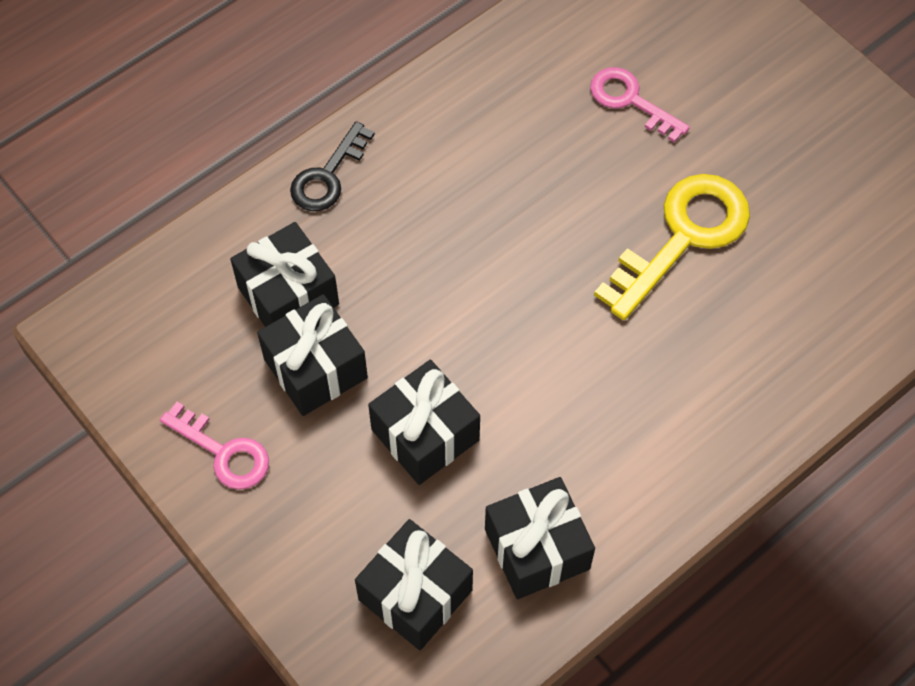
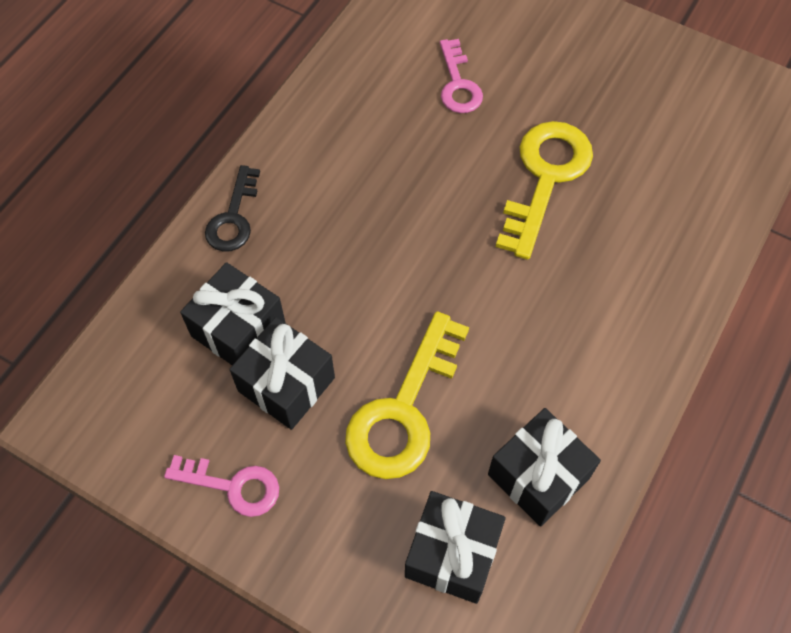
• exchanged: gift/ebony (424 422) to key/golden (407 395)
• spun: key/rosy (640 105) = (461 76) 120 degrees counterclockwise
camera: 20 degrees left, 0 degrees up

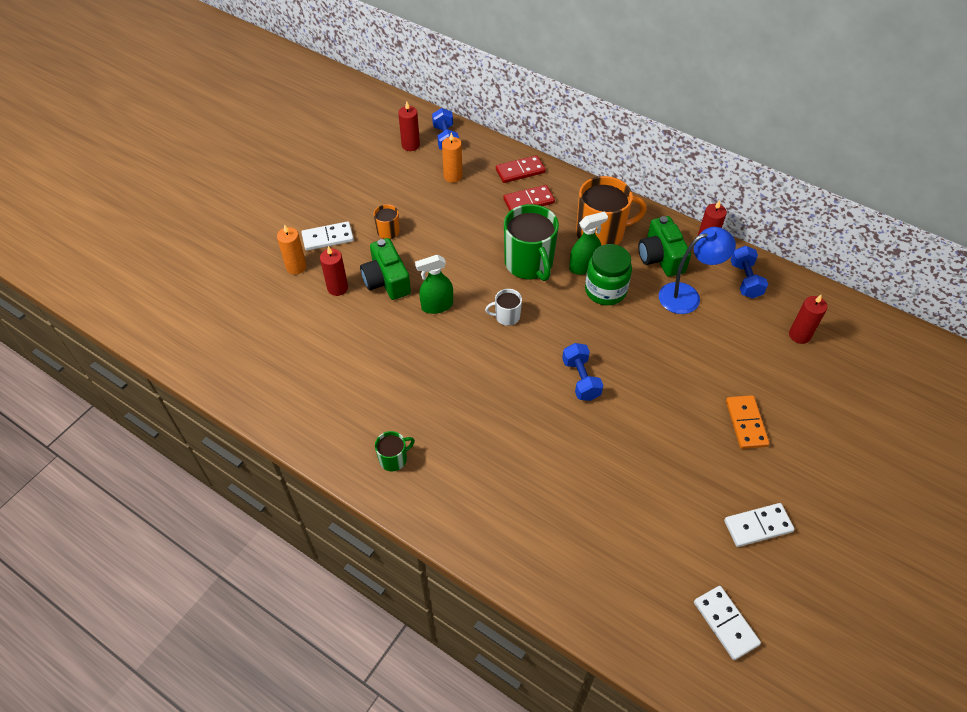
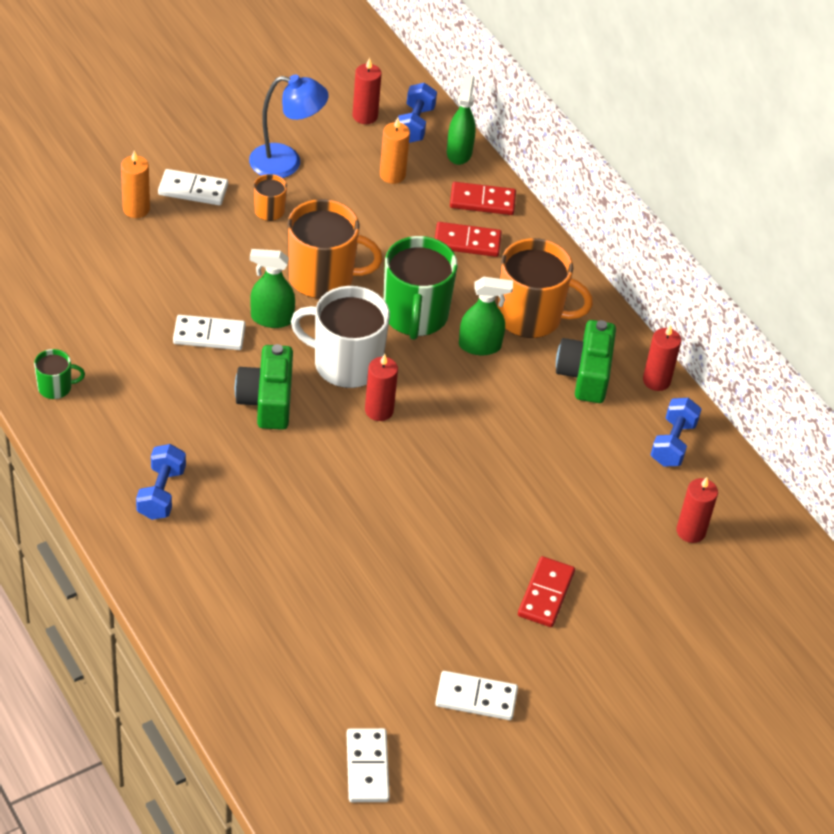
• relocated: mug/green (395 451) to (59 374)
• relocated: free weight/royal blue (582 372) to (161 482)
• appeared: domino/pure white (209 332)
• relocated: camera/green (385 269) to (264 387)
• relocated: reading lamp/royal blue (697 270) to (289 126)
• appeared: mug/bright orange (335 249)
• size: mug/pure white (503 307) = (340 337) x2.07
• relocated: pillar candle/crimson (334 271) to (381 387)
• appeared: spray cleaner/green (461 119)
• colour: domino/bright orange (747 422) to domino/crimson (546 591)
• missing: jam jar/green (608 274)
camera: 20 degrees right, 5 degrees down

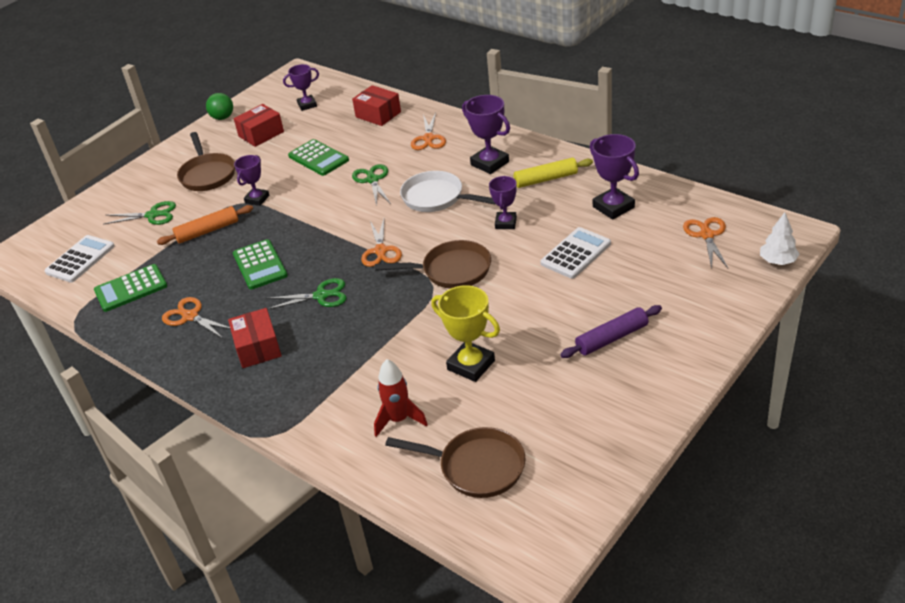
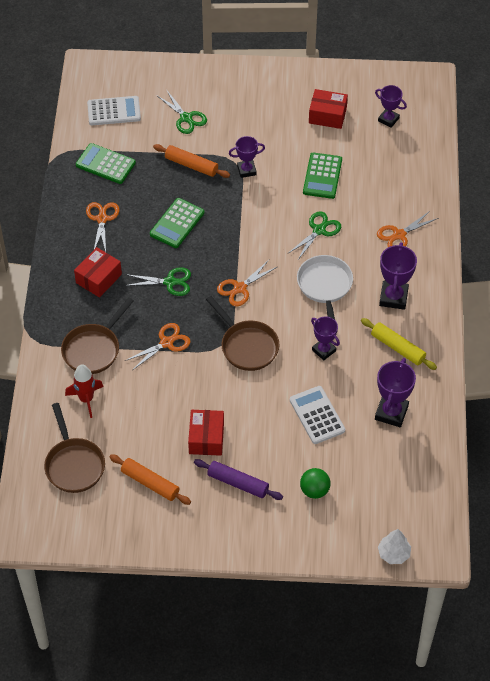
• relocated: frying pan/dark brown (206 161) to (97 335)
• appeared: pastry roller/bright orange (150 479)
• spun: pair of scissors/green (306 294) = (157 281) 45 degrees counterclockwise
• relocated: pair of scissors/bright orange (705 242) to (158 346)
• relocated: parcel/crimson (376 105) to (206 433)
• spun: adding machine/pure white (575 253) = (317 415) 120 degrees counterclockwise
• relocated: sphere/green (219 106) to (315 483)
• spun: prize cup/purple (503 202) = (325 338) 75 degrees clockwise
• missing: prize cup/golden (465 333)
camera: 50 degrees right, 15 degrees up

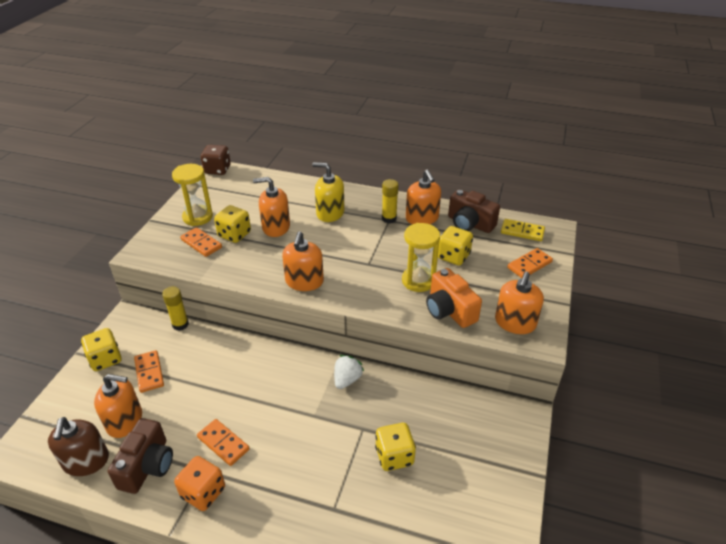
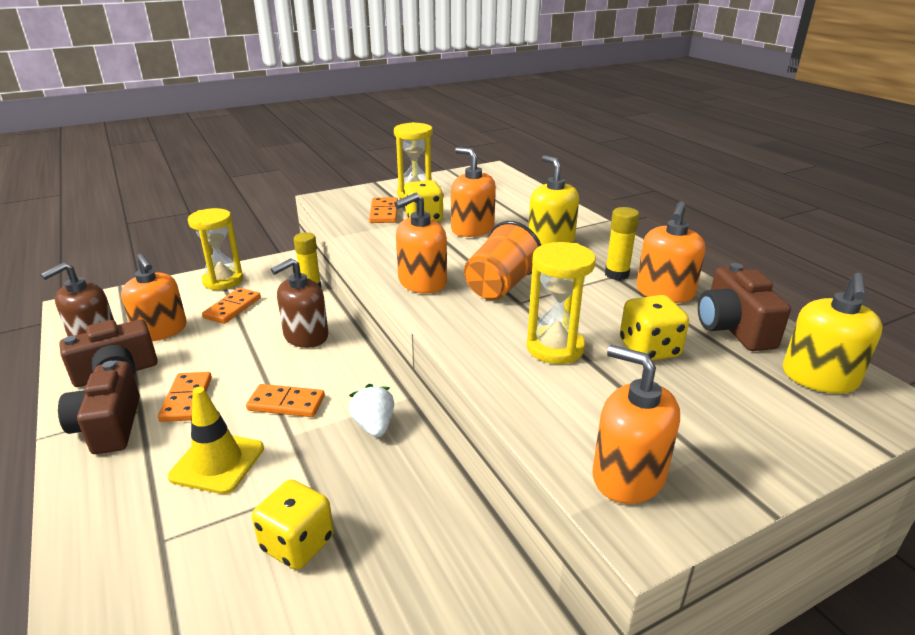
• exchanged: game die/bright orange (199 483) to camera/dark brown (99 407)
• appeared: safety cone/golden (216 440)
• exchanged: game die/golden (101 349) to hourglass/golden (215 249)
• relocated: domino/bright orange (530 263) to (285 400)
• appeared: soap dispenser/dark brown (300 303)
• spun: toy strawberry/pure white (349 372) = (371 410) 90 degrees counterclockwise
• appeared: cup/bright orange (502 260)
• spun: soap dispenser/bright orange (519 303) = (636 424) 60 degrees clockwise
• exchanged: domino/golden (523 230) to soap dispenser/golden (832 333)
• missing: game die/dark brown (216 160)
• missing: camera/bright orange (454 298)
camera: 45 degrees right, 10 degrees down

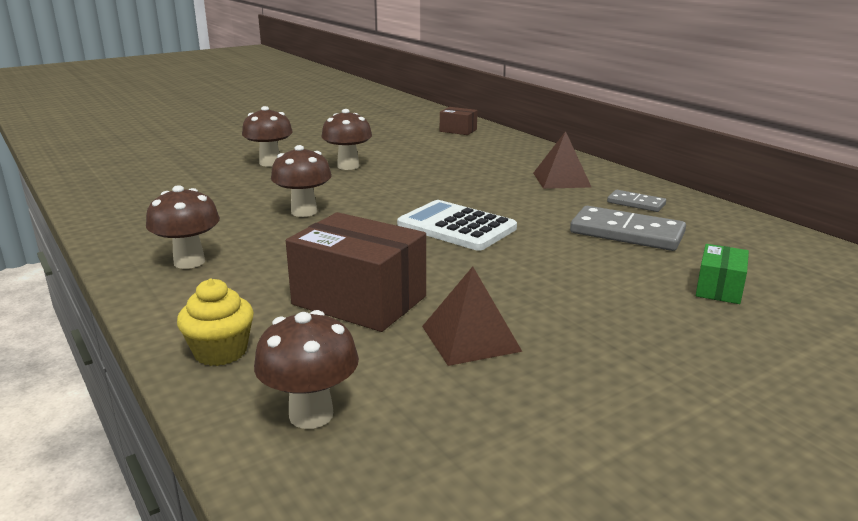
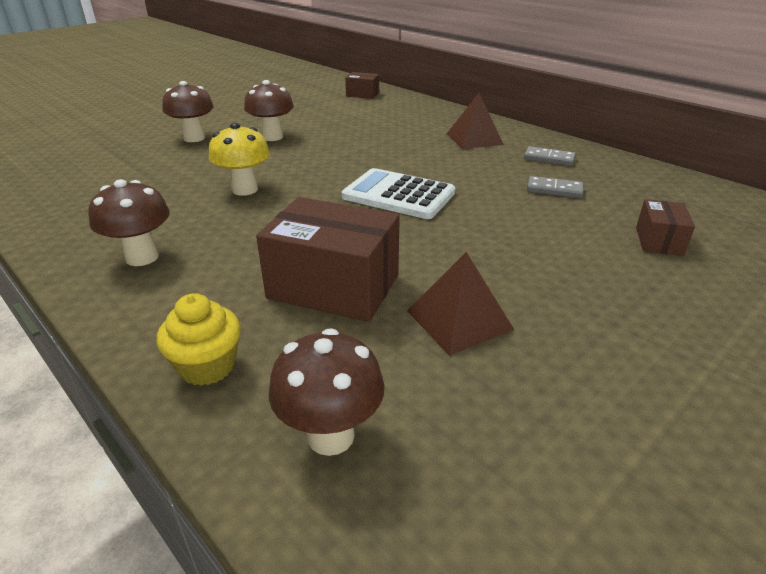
• colour: fungus/dark brown (301 181) to fungus/golden (239 159)
• size: domino/grey (628 228) = (555 187) x0.56
• colour: parcel/green (722 274) to parcel/dark brown (665 227)
camera: 10 degrees left, 10 degrees up

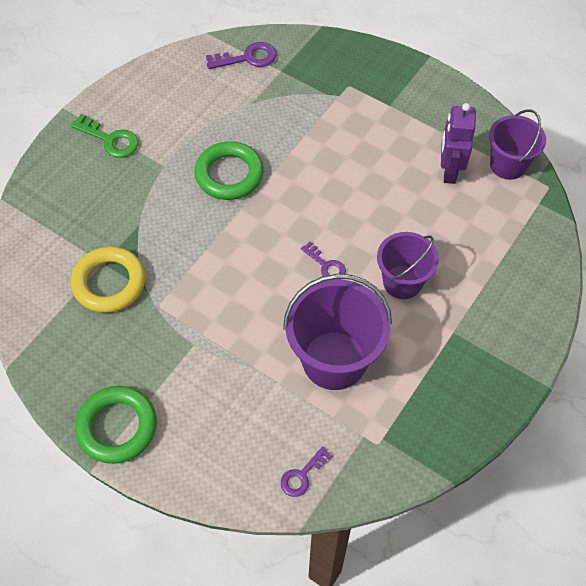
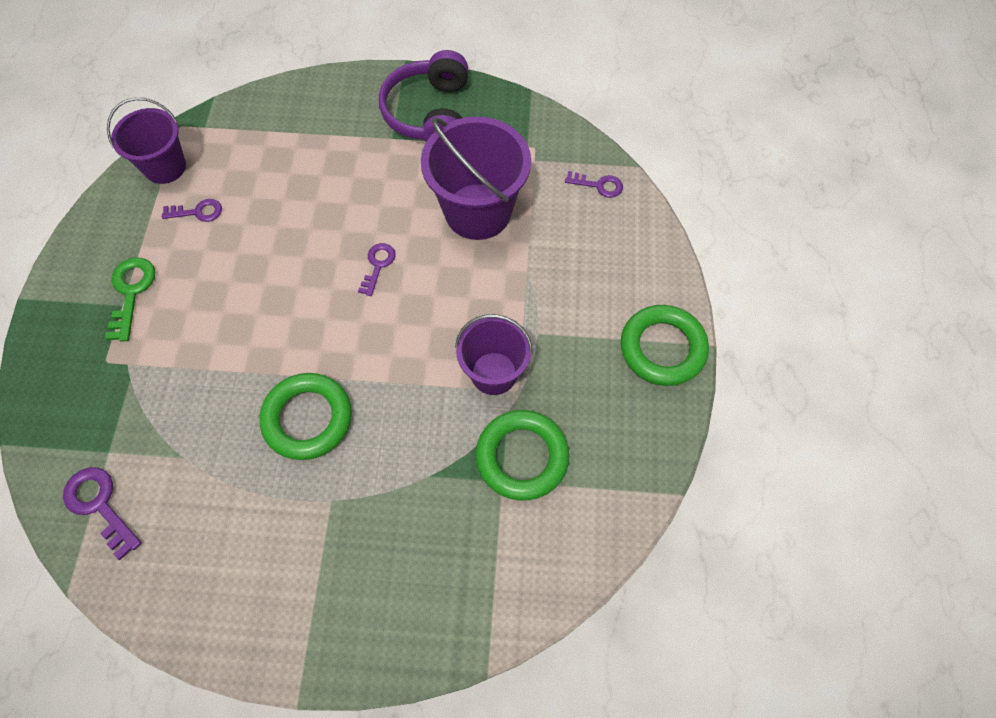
• relocated: key/green (105 136) to (130 299)
• exchanged: toy robot/purple (458 143) to key/purple (192 210)
• appeared: headset/purple (423 96)
• relocated: pail/purple (408 265) to (494 354)
• colour: hoop/golden (108 279) to hoop/green (523 455)
camera: 120 degrees left, 5 degrees up

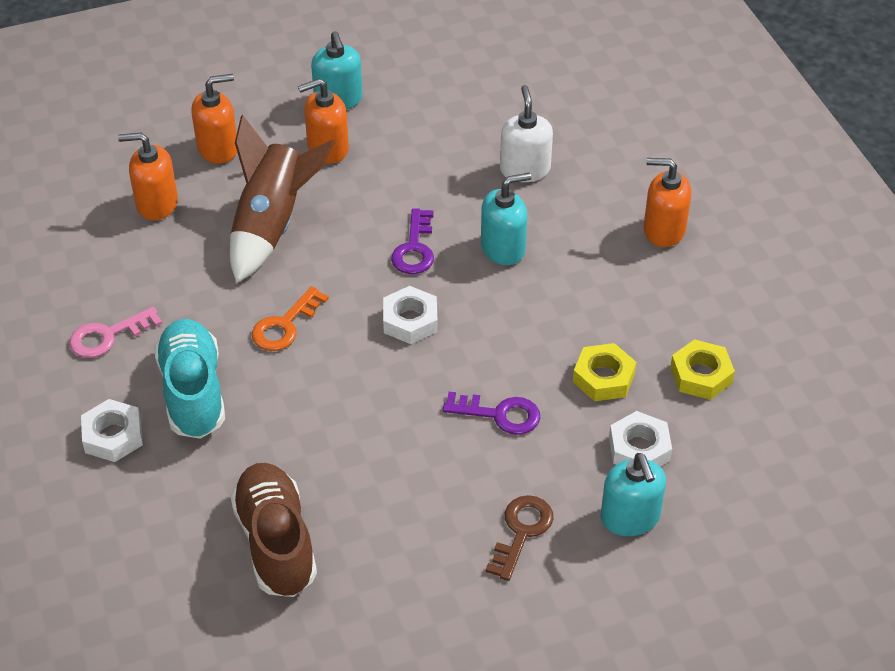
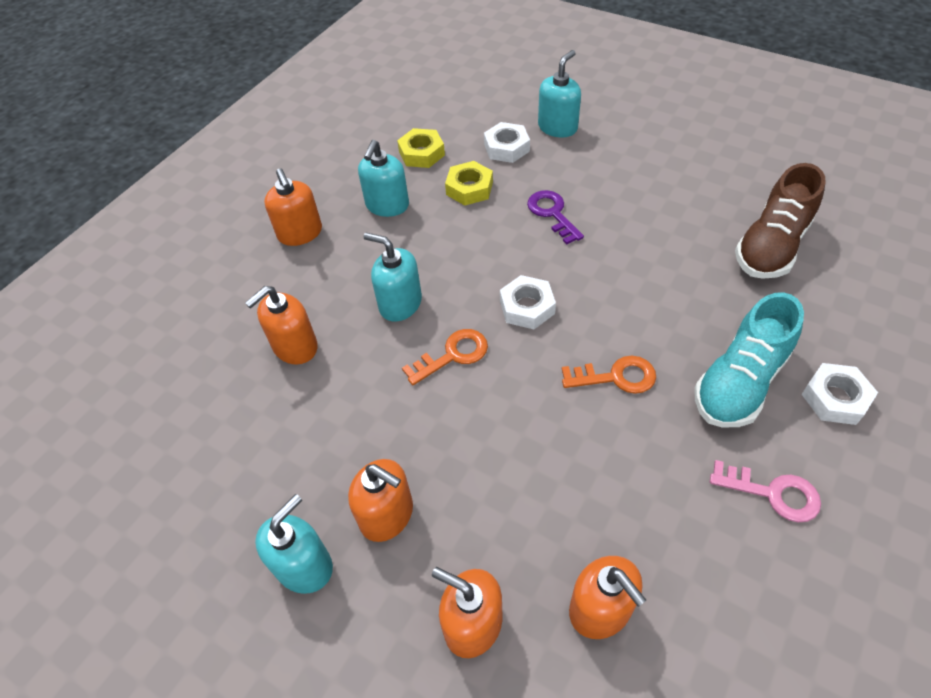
• colour: soap dispenser/pure white (526 133) to soap dispenser/bright orange (281 325)
• appeared: soap dispenser/teal (383 178)
• colour: key/purple (412 241) to key/bright orange (445 357)
• missing: spaceship/dark brown (282 198)
• missing: key/dark brown (519 538)
camera: 125 degrees left, 5 degrees up

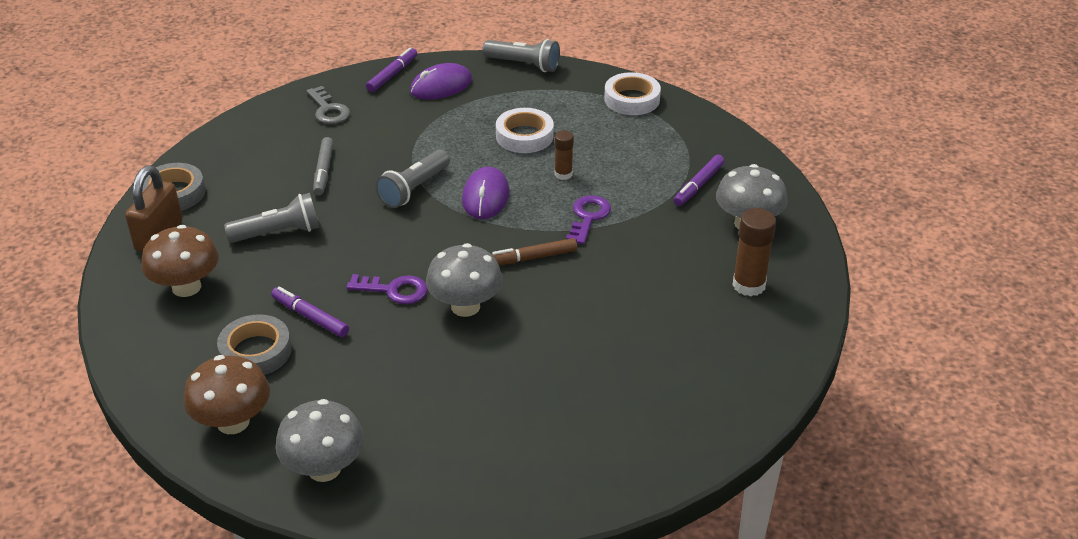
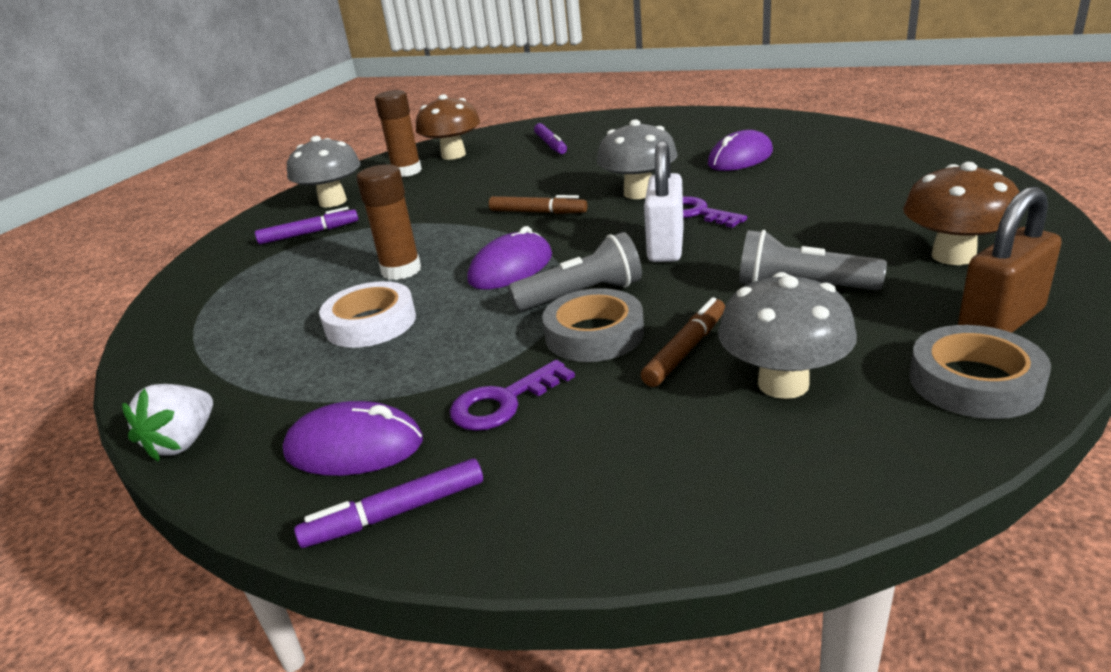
• exchanged: pocket torch/grey (521 55) to toy strawberry/pure white (167 423)
• size: glue/dark brown (564 155) = (388 222) x1.63
• relocated: fungus/dark brown (227 394) to (448 127)
• relocated: key/purple (588 219) to (512 395)
• relocated: marker/purple (310 312) to (550 138)
• relocated: sticky tape/grey (254 344) to (593 325)
• colour: marker/grey (323 166) to marker/dark brown (683 342)
• appeared: small lock/pure white (664 201)
• appeared: computer mouse/purple (740 150)
• relocated: fungus/grey (319 440) to (787 335)
• missing: key/grey (328 105)
• missing: sticky tape/pure white (632 93)
camera: 140 degrees left, 10 degrees down

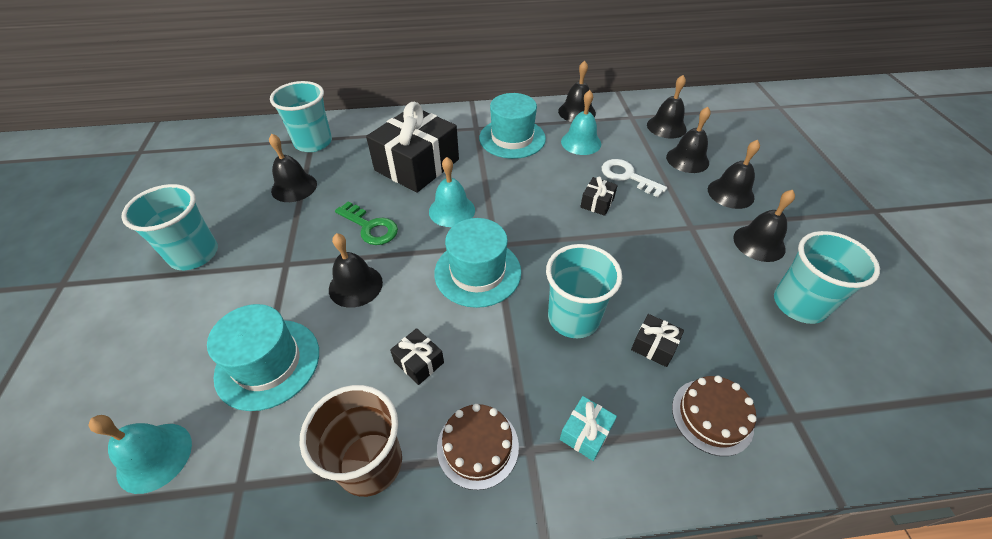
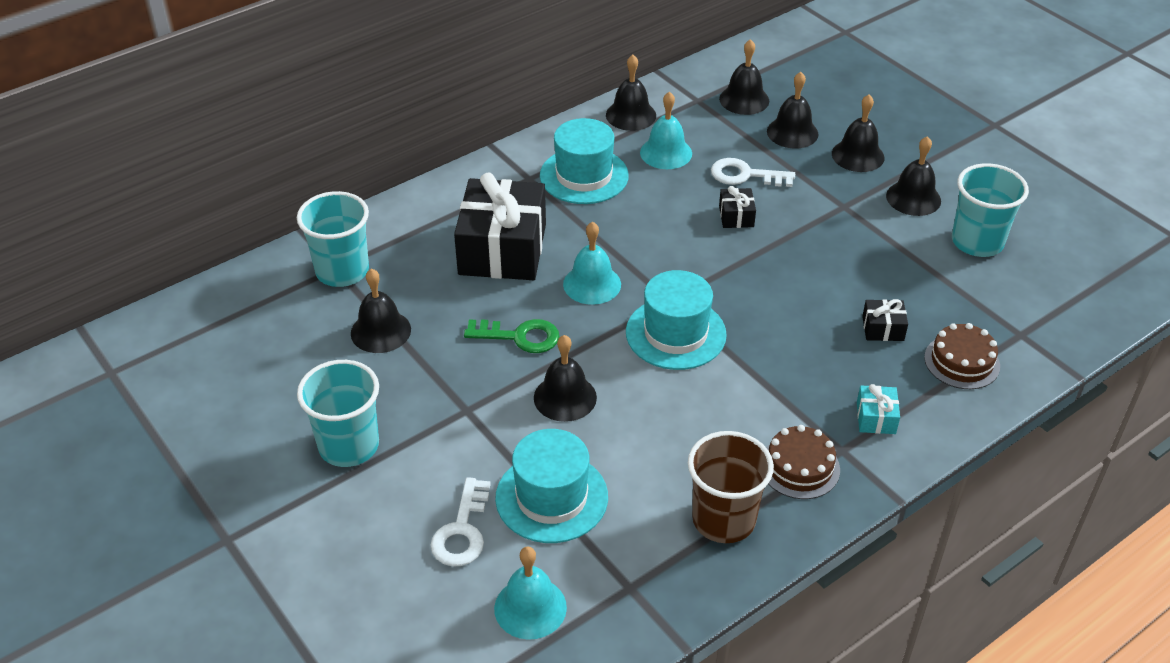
• appeared: key/pure white (460 522)
• missing: gift/ebony (417 356)
• missing: cup/teal (584 291)
camera: 30 degrees left, 5 degrees down

